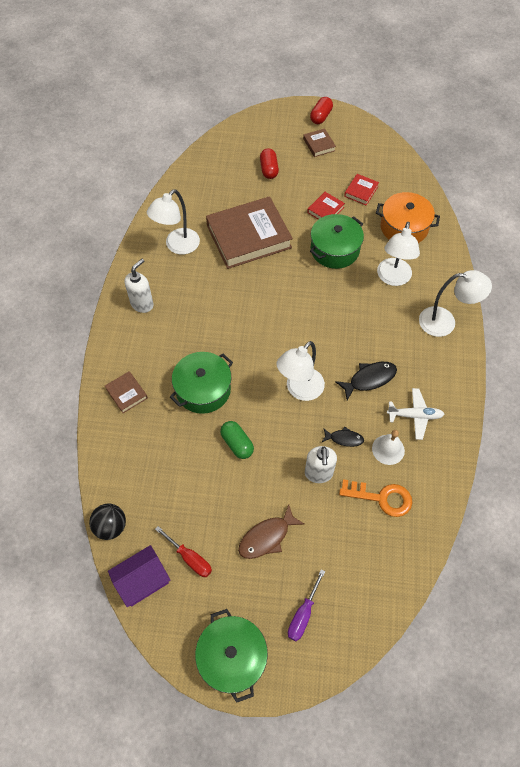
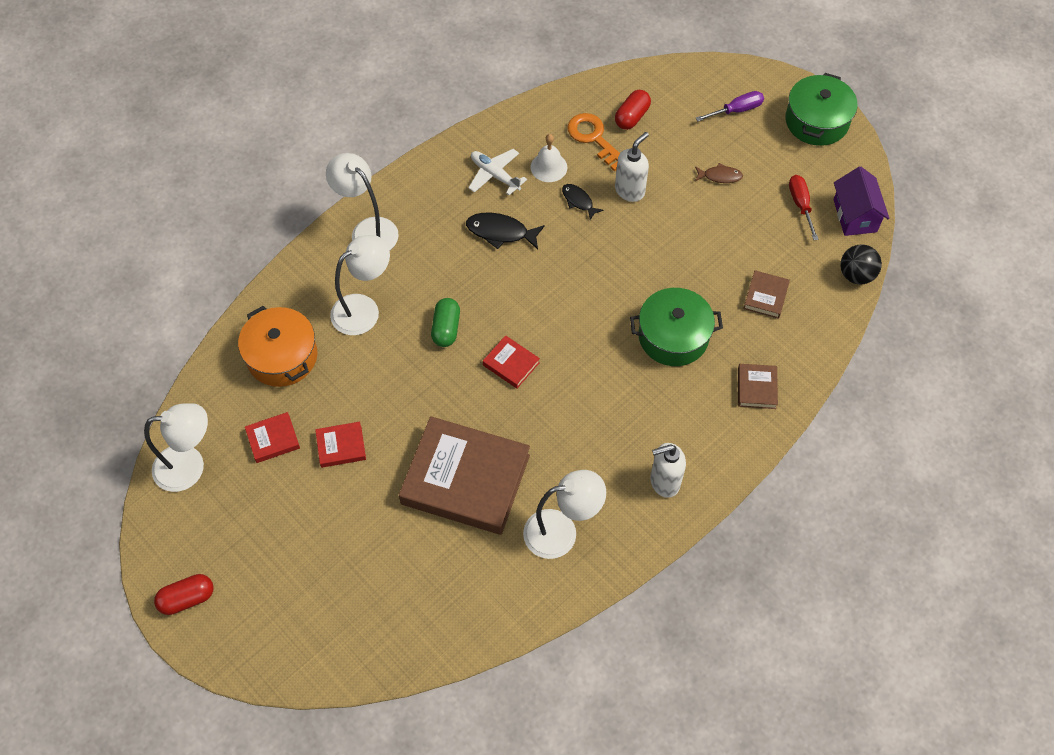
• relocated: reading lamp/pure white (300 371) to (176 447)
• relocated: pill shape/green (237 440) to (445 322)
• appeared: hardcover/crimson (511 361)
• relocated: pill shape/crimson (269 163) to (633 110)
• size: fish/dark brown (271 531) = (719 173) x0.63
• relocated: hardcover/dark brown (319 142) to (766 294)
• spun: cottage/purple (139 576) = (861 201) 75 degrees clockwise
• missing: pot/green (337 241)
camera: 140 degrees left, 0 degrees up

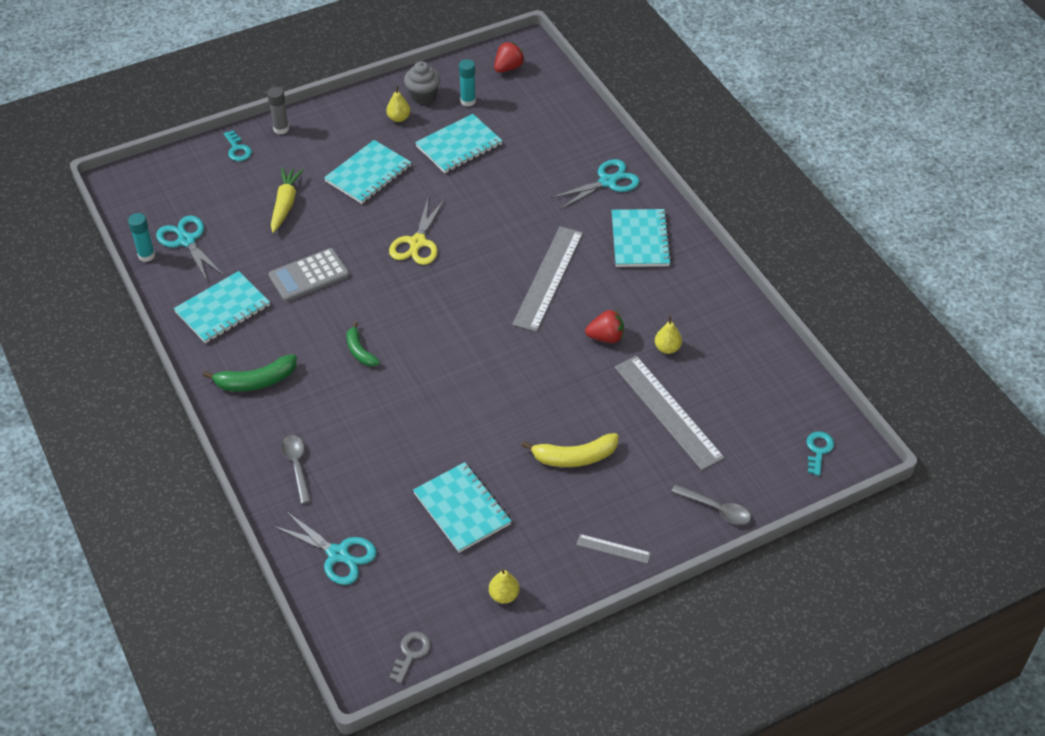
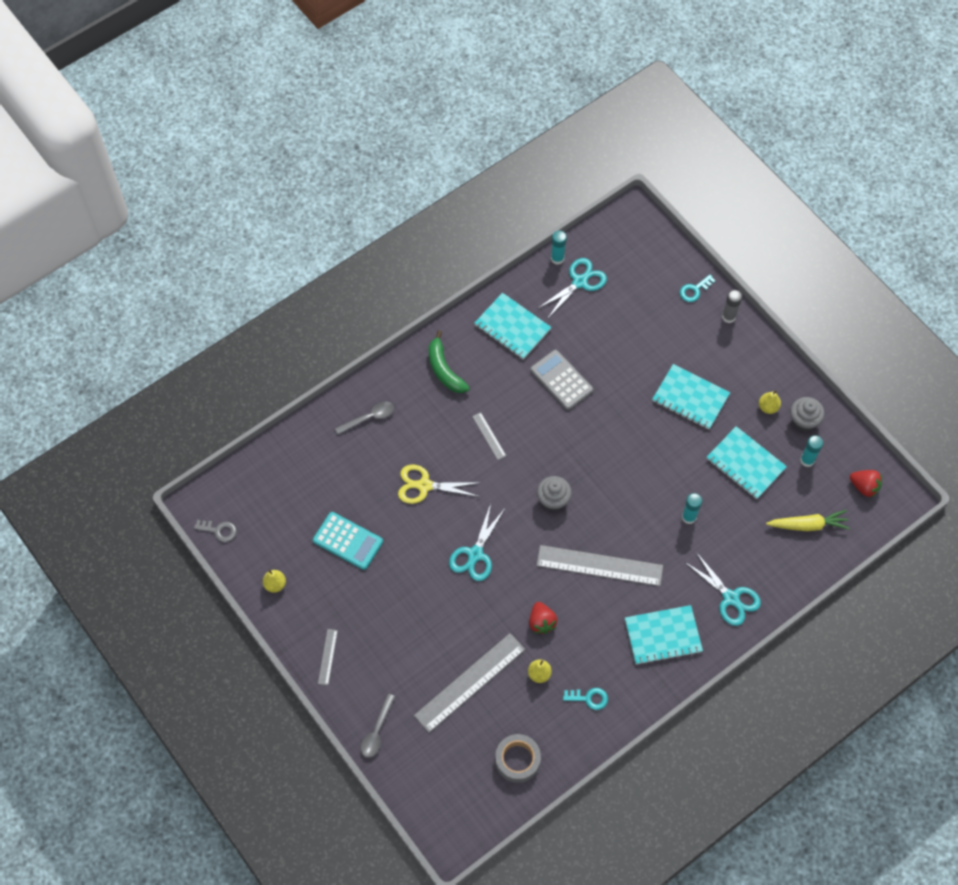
• exchanged: exercise book/teal (462 507) to adding machine/teal (348 541)
• relocated: pair of scissors/golden (417 231) to (439 484)
• relocated: pair of scissors/teal (324 548) to (476 542)
• exchanged: banana fruit/green (363 344) to ruler/grey (489 436)
• appeared: sticky tape/grey (518 758)
• appeared: muffin/grey (554 493)
• relocated: key/teal (820 453) to (585 699)
• appeared: glue/teal (692 508)
• relocated: root vegetable/golden (287 200) to (808 520)
• missing: banana fruit/golden (570 450)
camera: 80 degrees right, 15 degrees up

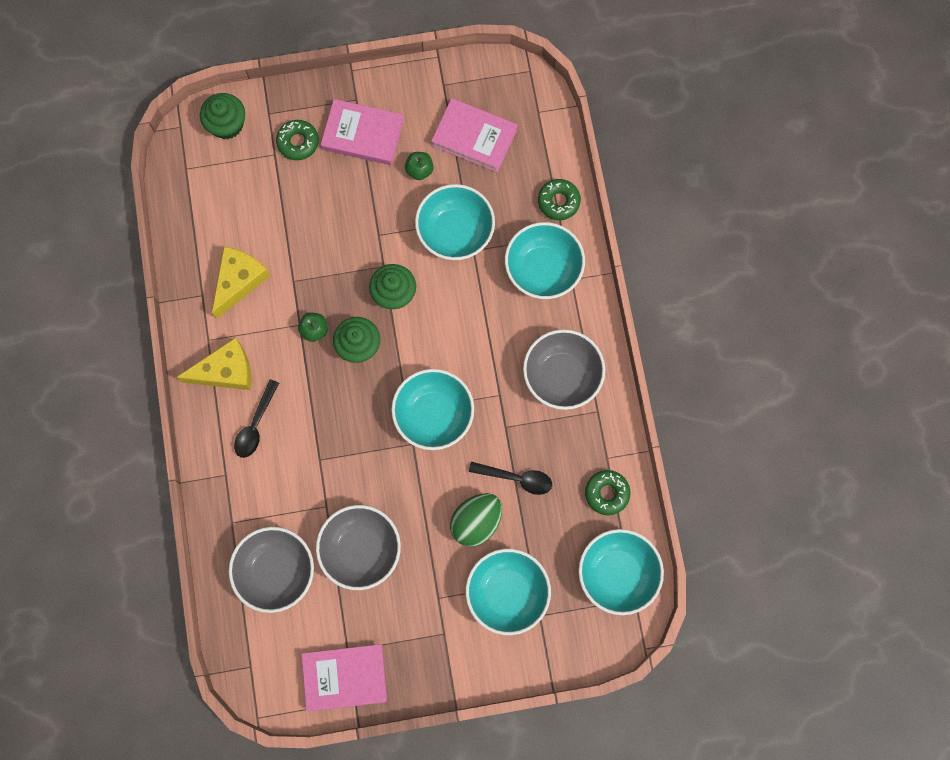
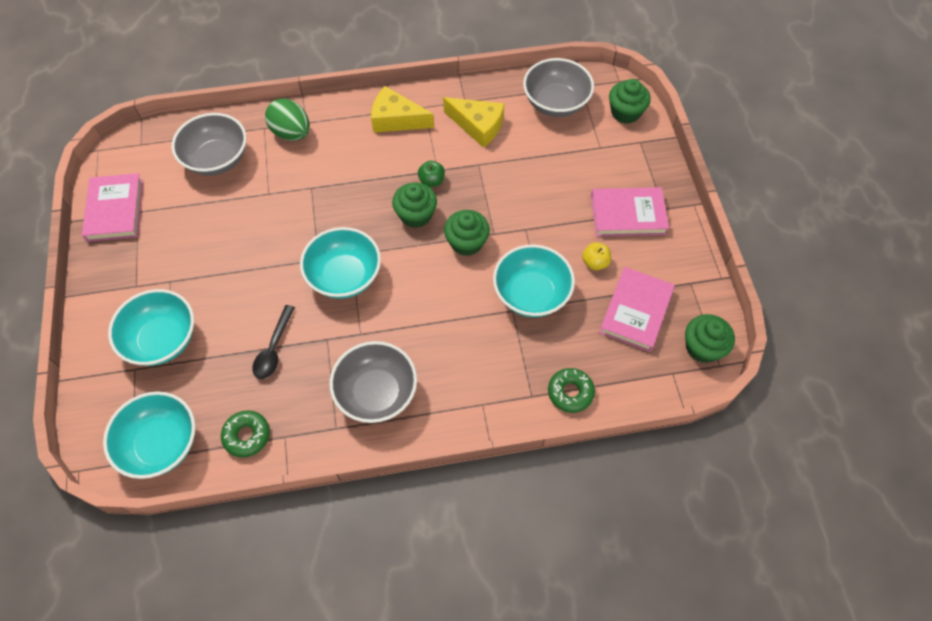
• relocated: egg/green (476 520) to (287 119)
• spun: piece of cheese/golden (213 363) = (402 109) 120 degrees clockwise
• relocated: bowl/grey (358 547) to (558 87)
• colour: apple/green (419 166) to apple/golden (596 256)
• spun: hardcover/rosy (362 132) = (630 211) 75 degrees clockwise
• appeared: muffin/green (710 338)
• missing: teaspoon/ebony (256 418)
• missing: glazed donut/green (297 140)
• missing: bowl/teal (545 260)
camera: 90 degrees right, 15 degrees down

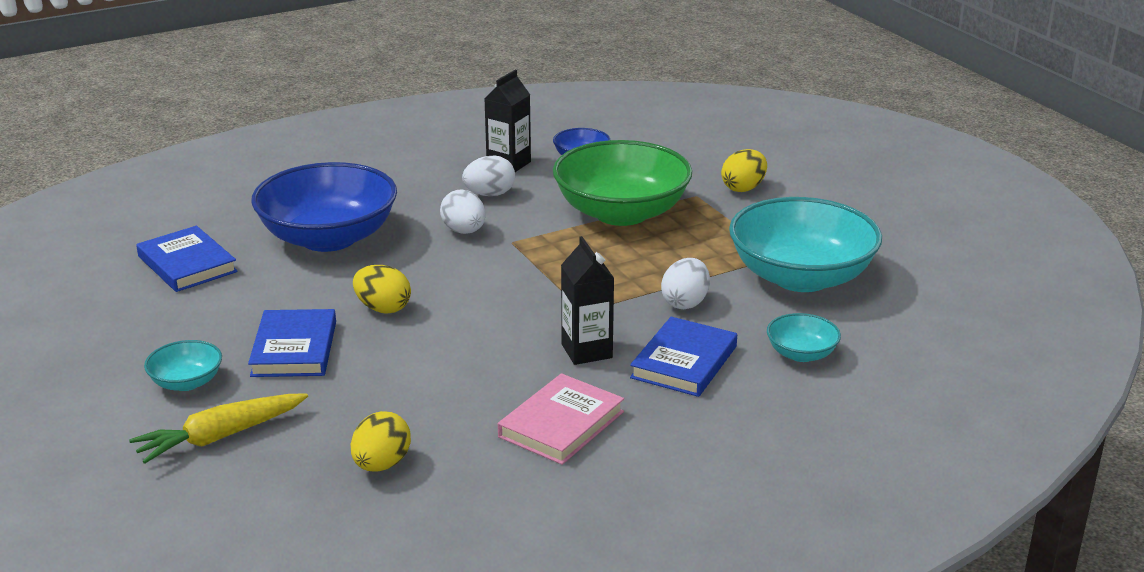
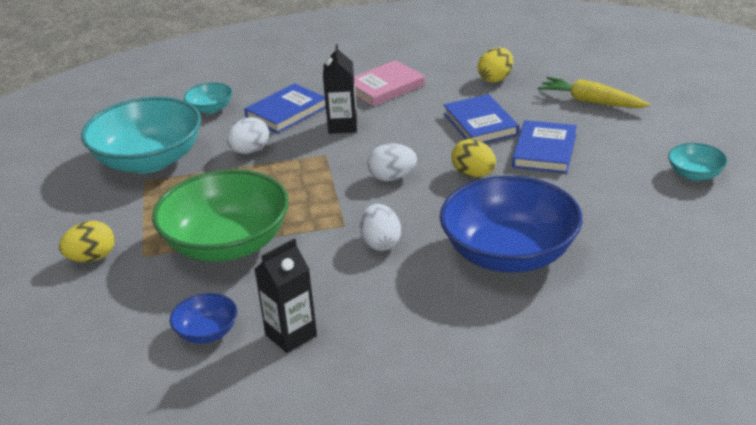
• relocated: egg/pure white (488 175) to (392 162)
• relocated: hardcover/royal blue (187 259) to (481 118)
• spun: root vegetable/golden (218 428) = (594 92) 135 degrees counterclockwise
• relocated: bowl/teal (183 365) to (698 162)
camera: 160 degrees left, 5 degrees up

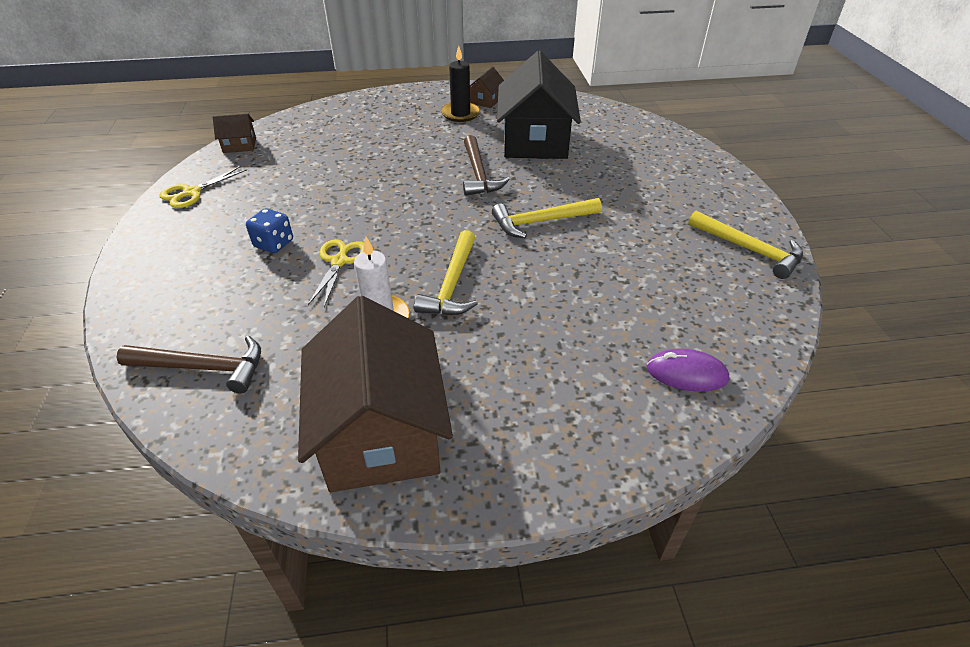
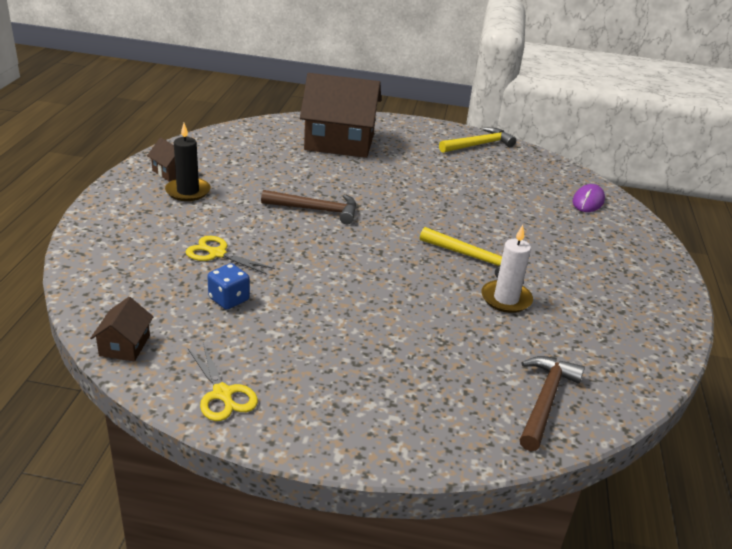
• relocated: pair of scissors/golden (336 273) to (230 255)
• relocated: game die/royal blue (269 230) to (228 286)
• relocated: cottage/dark brown (375 394) to (340 115)
• missing: hammer/golden (547 218)
• missing: cottage/ebony (539 105)
camera: 75 degrees left, 10 degrees down

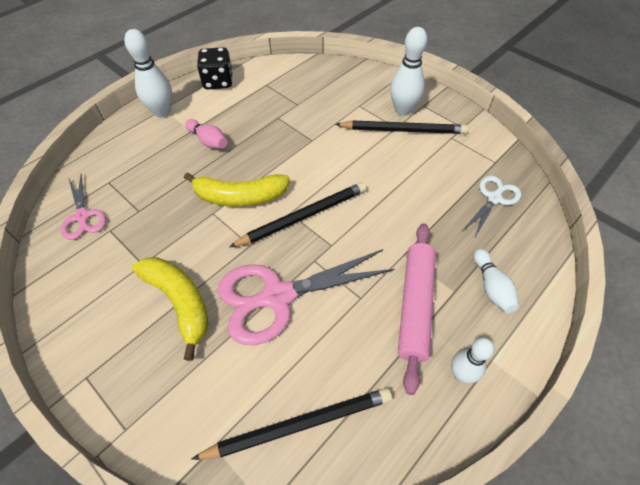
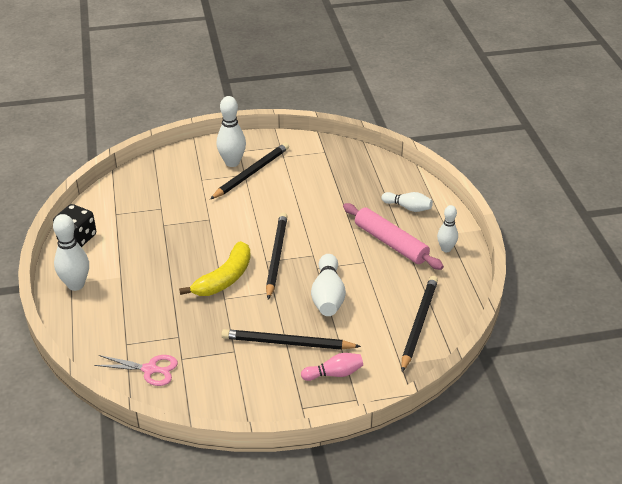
• exchanged: banana fruit/golden (170 309) to pencil/ebony (291 339)
• relocated: tenpin/rosy (206 134) to (332 367)
• exchanged: pair of scissors/rosy (306 297) to tenpin/pure white (328 285)
• missing: pair of scissors/pure white (492 207)
camera: 55 degrees left, 15 degrees down

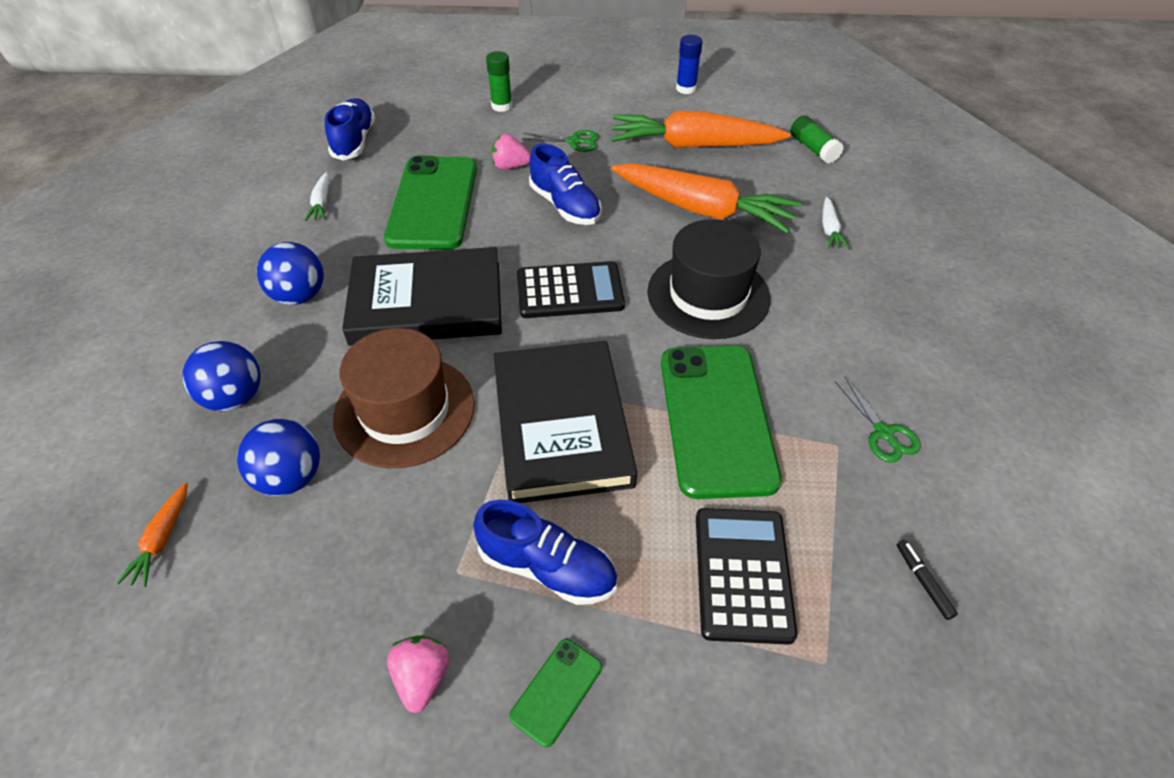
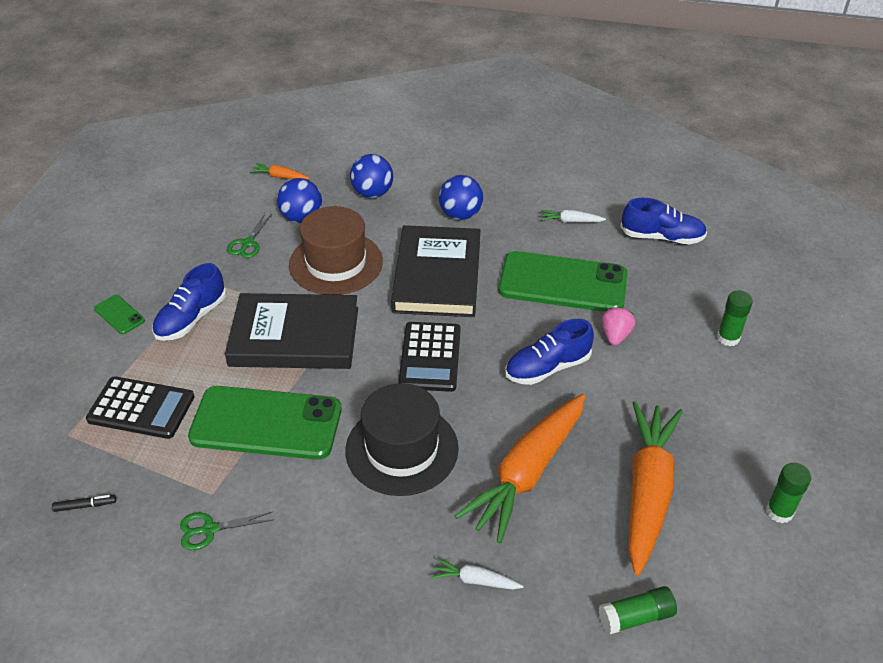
• relocated: pair of scissors/green (560 141) to (249 236)
• colour: glue/royal blue (689 64) to glue/green (788 493)
• missing: toy strawberry/rosy (418 674)
camera: 100 degrees right, 5 degrees down

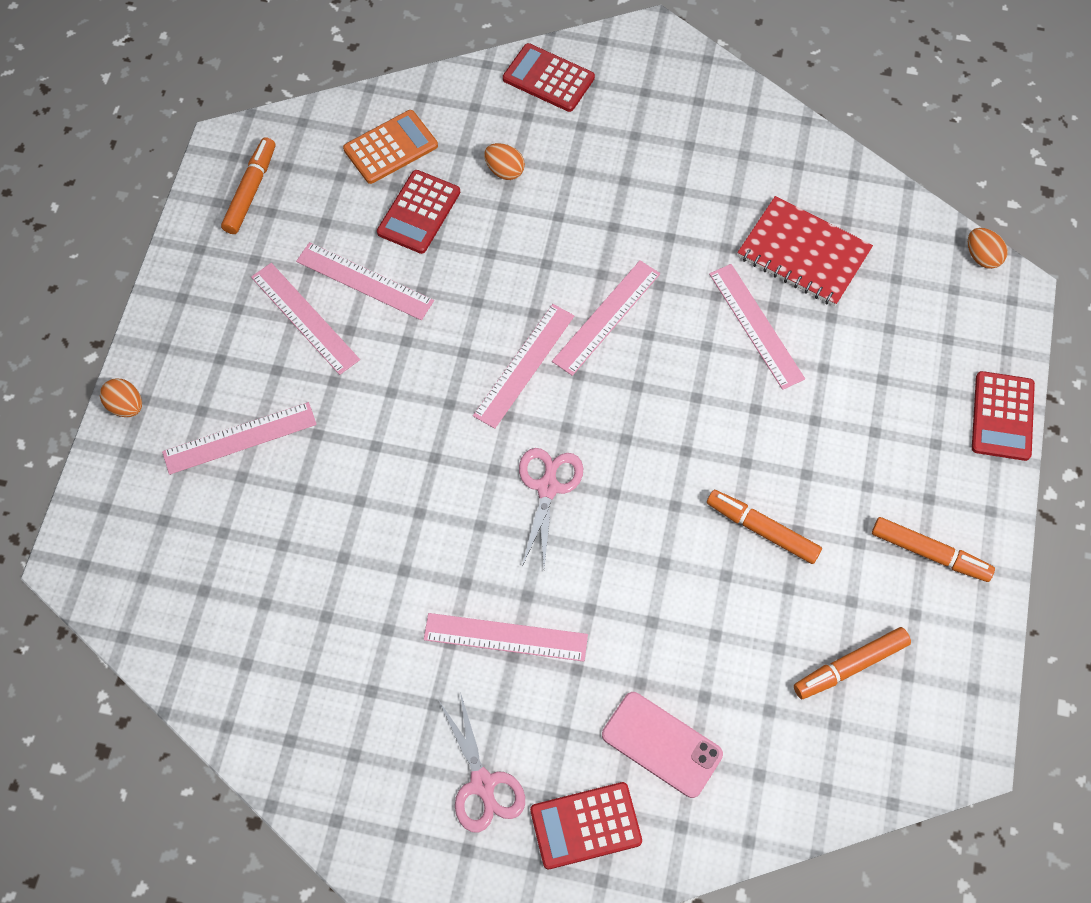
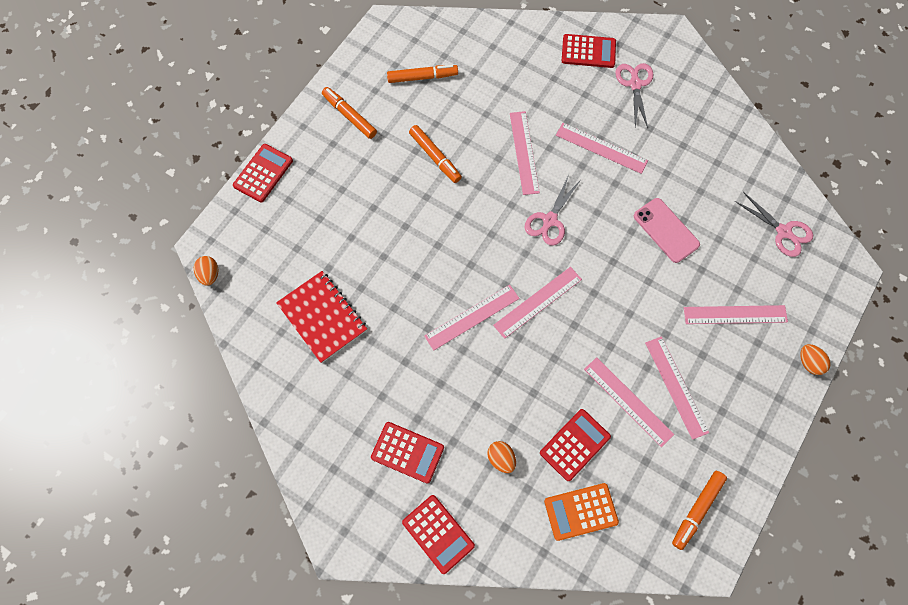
• appeared: adding machine/crimson (407 453)
• relocated: ruler/rosy (757 327) to (525 153)
• relocated: mobile phone/rosy (662 745) to (667 230)
• appeared: pair of scissors/rosy (774 224)
camera: 160 degrees left, 5 degrees up

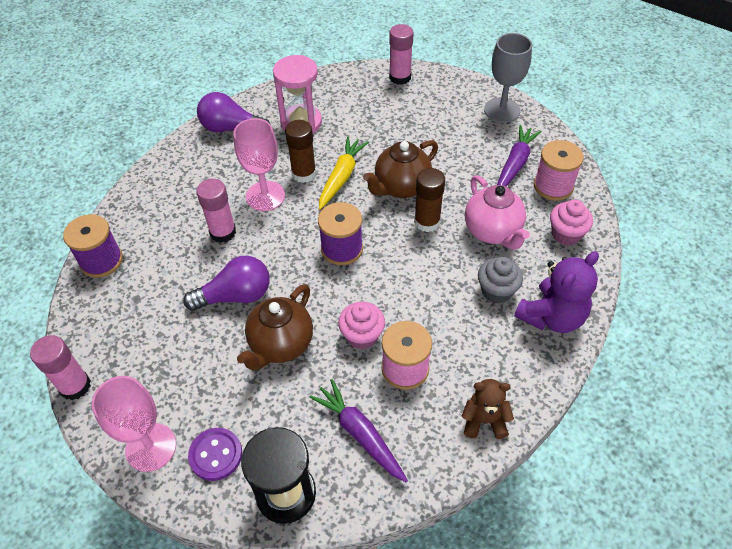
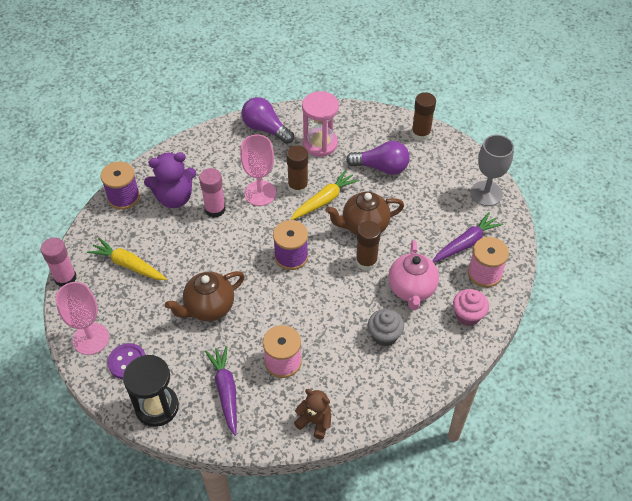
• appeared: root vegetable/golden (127 259)
• relocated: teddy bear/purple (556 292) to (170 180)
• relocated: lightbulb/purple (226 283) to (378 158)
• colour: glue/rosy (401 54) to glue/dark brown (423 116)
• missing: muffin/rosy (361 326)
camera: 25 degrees right, 0 degrees up

